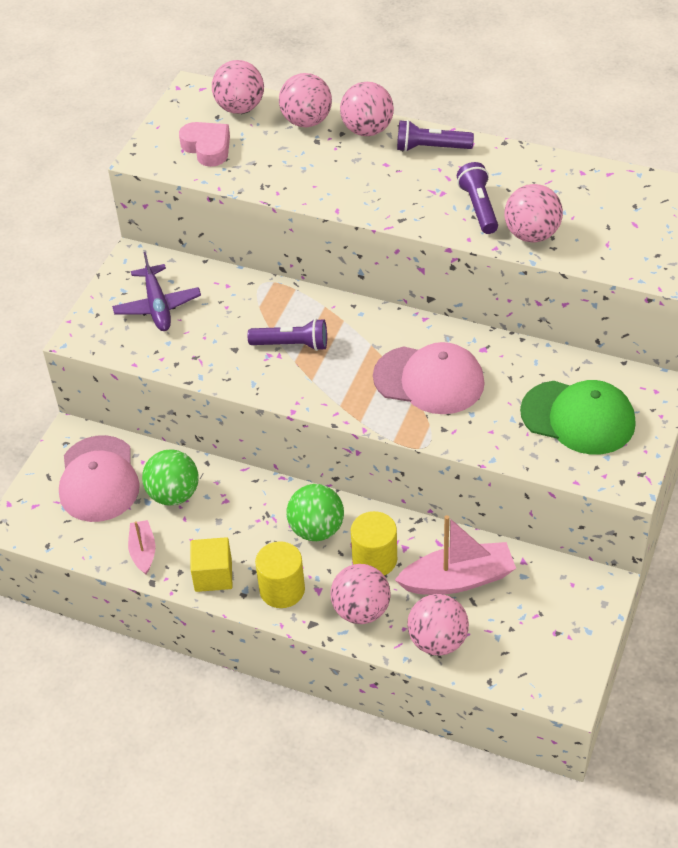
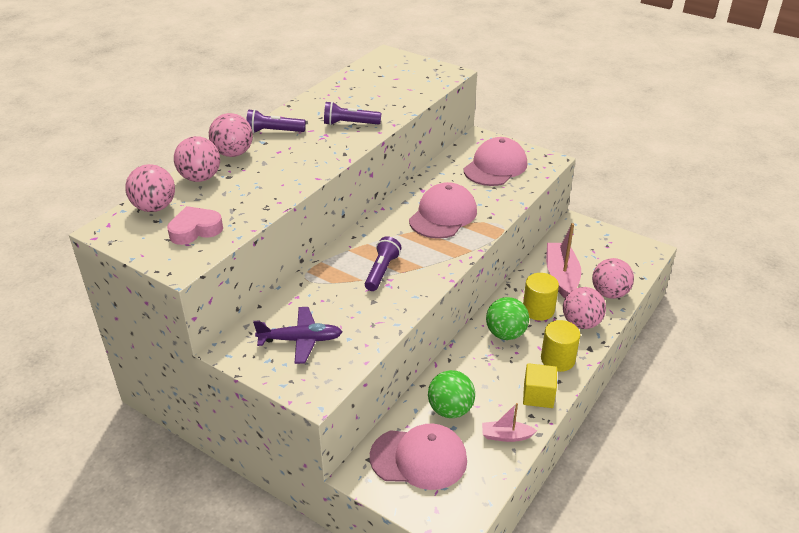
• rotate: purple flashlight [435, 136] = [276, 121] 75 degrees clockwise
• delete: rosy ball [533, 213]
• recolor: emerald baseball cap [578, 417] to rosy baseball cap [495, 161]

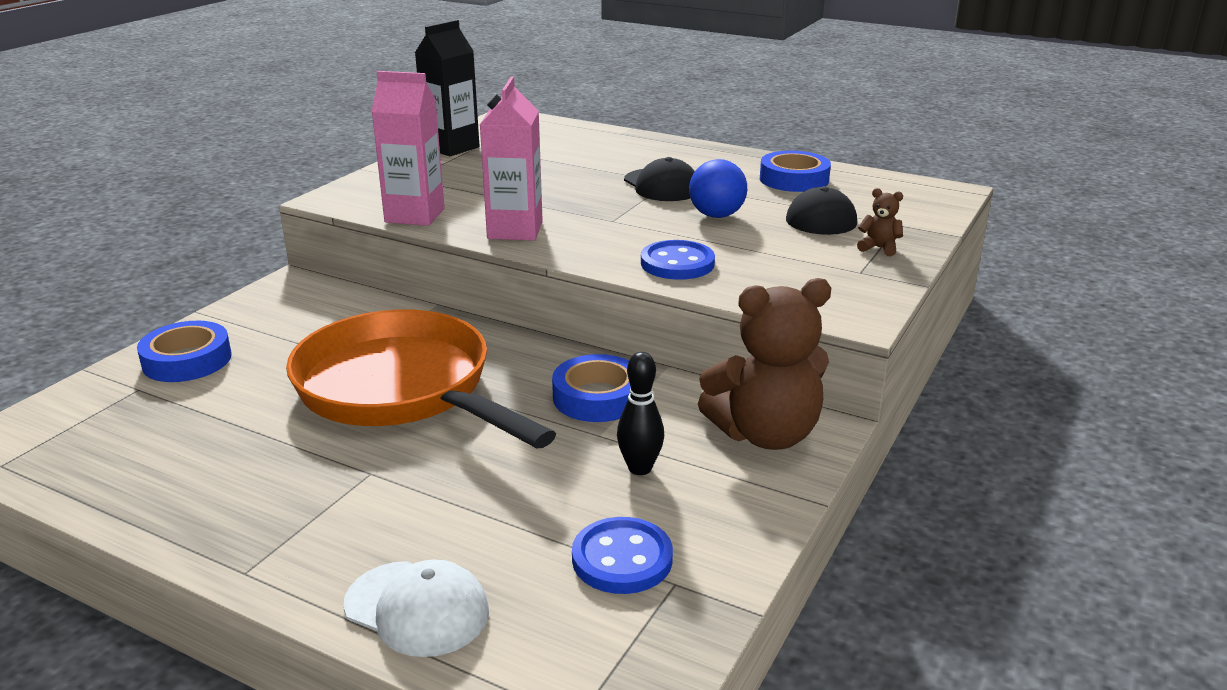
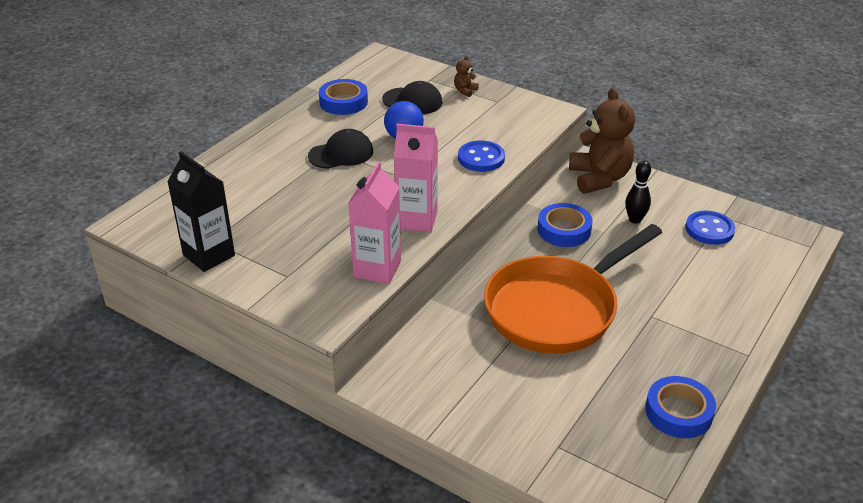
• move: cobalt sticky tape [184, 351] to [680, 407]
• delete: snow-white baseball cap [416, 608]

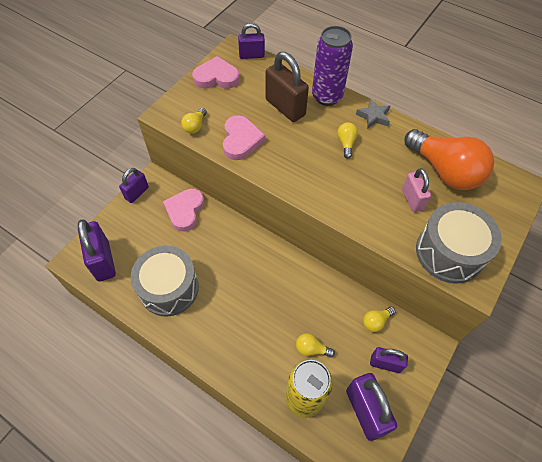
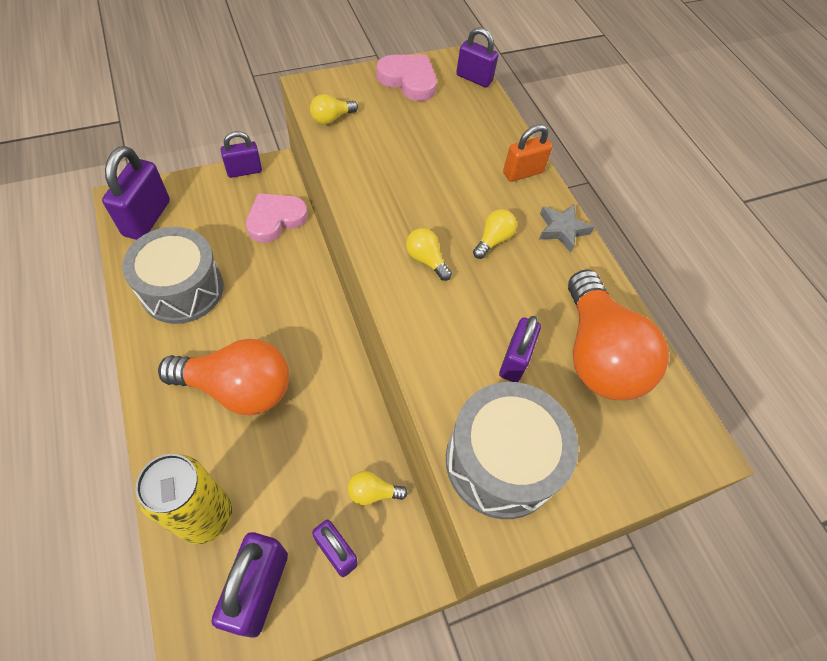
• delete: rosy heart shape [244, 137]
• delete: dark brown small lock [287, 87]
• move: bright yellow light bulb [315, 345] to [429, 254]
• replace: purple can [332, 66] to orange small lock [527, 153]
• recolor: rosy small lock [416, 190] to purple small lock [520, 349]
• insert: orange light bulb [223, 377]

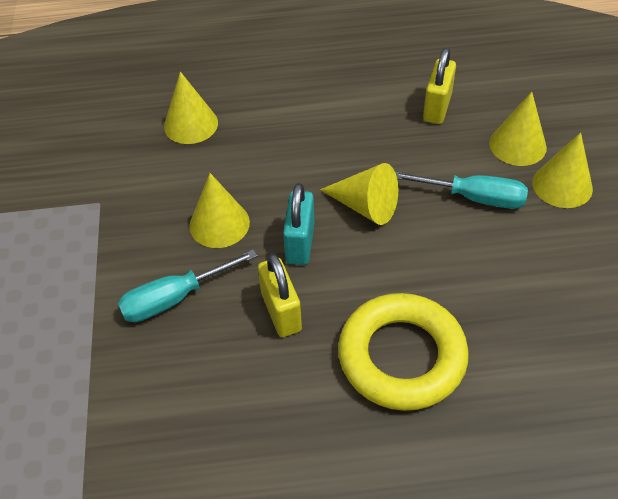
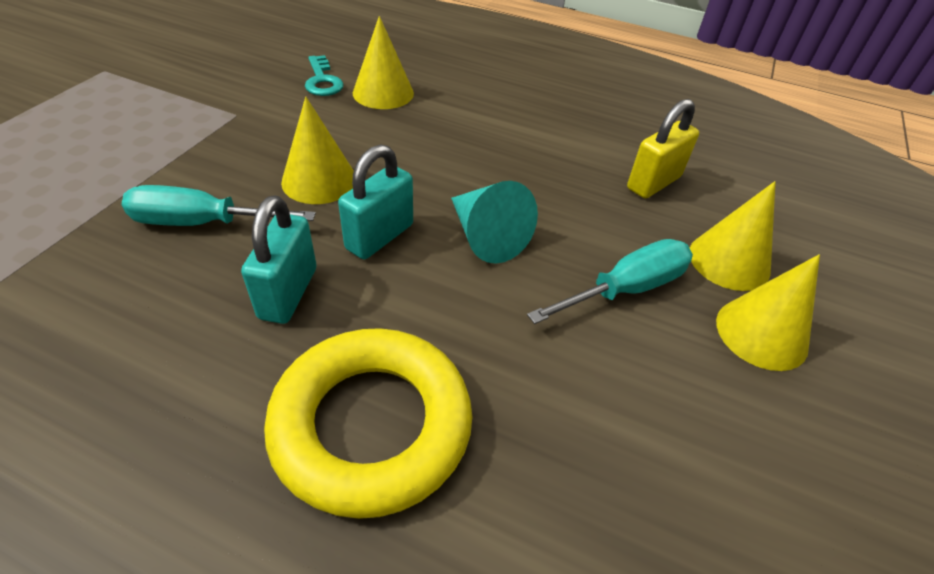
• recolor: bright yellow small lock [280, 295] to aqua small lock [279, 260]
• recolor: bright yellow solid cone [359, 194] to aqua solid cone [494, 222]
• rotate: aqua flat screwdriver [461, 190] = [610, 281] 75 degrees counterclockwise
• insert: aqua latchkey [324, 75]

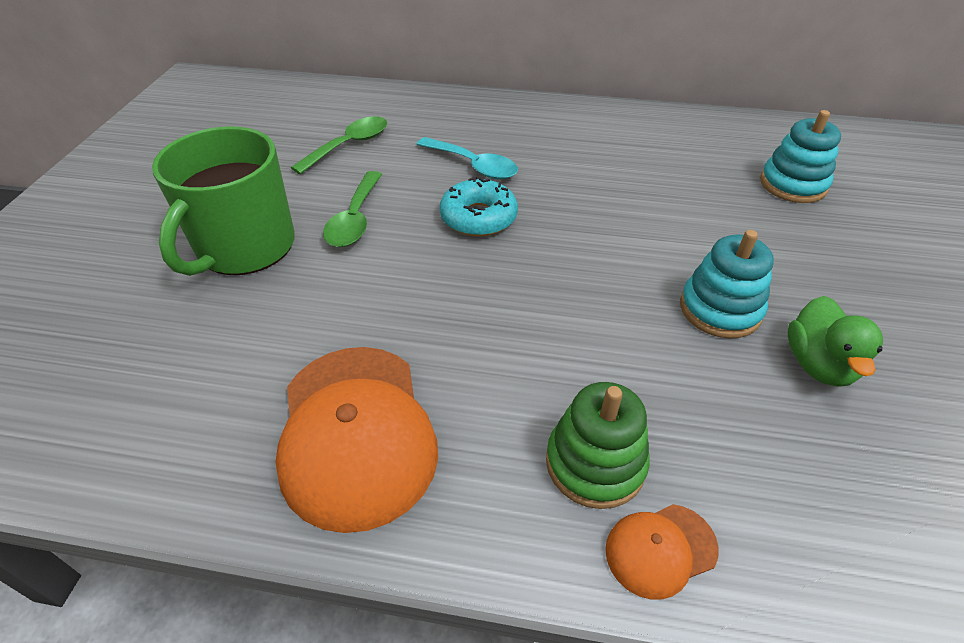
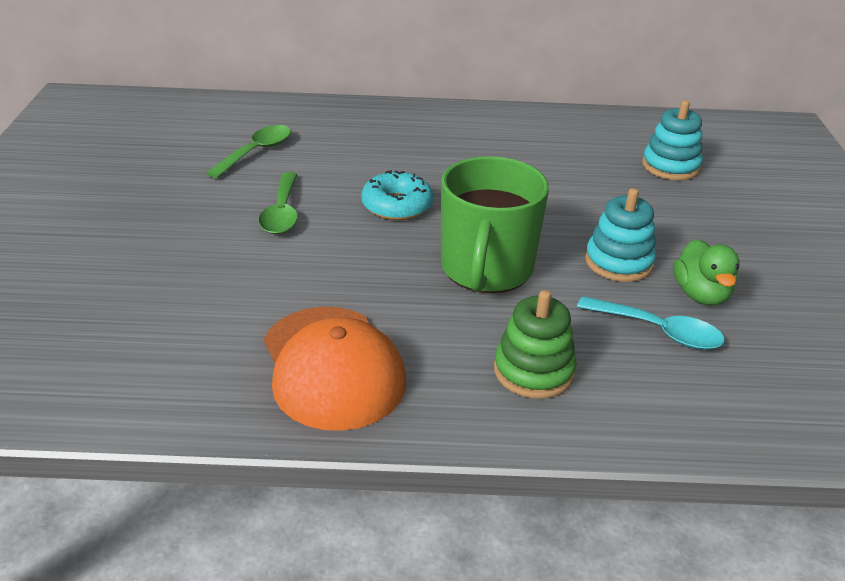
• move: emerald coffee mug [223, 201] to [495, 224]
• move: aqua tablespoon [467, 158] to [650, 323]
• delete: orange baseball cap [662, 552]

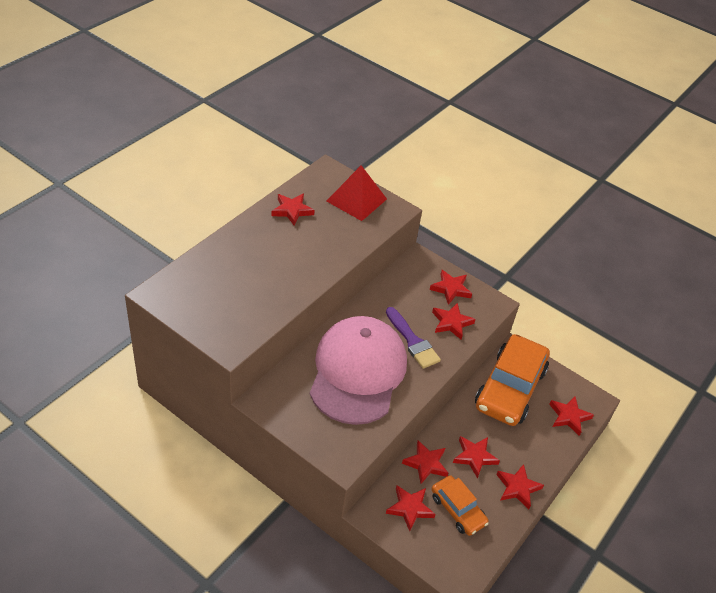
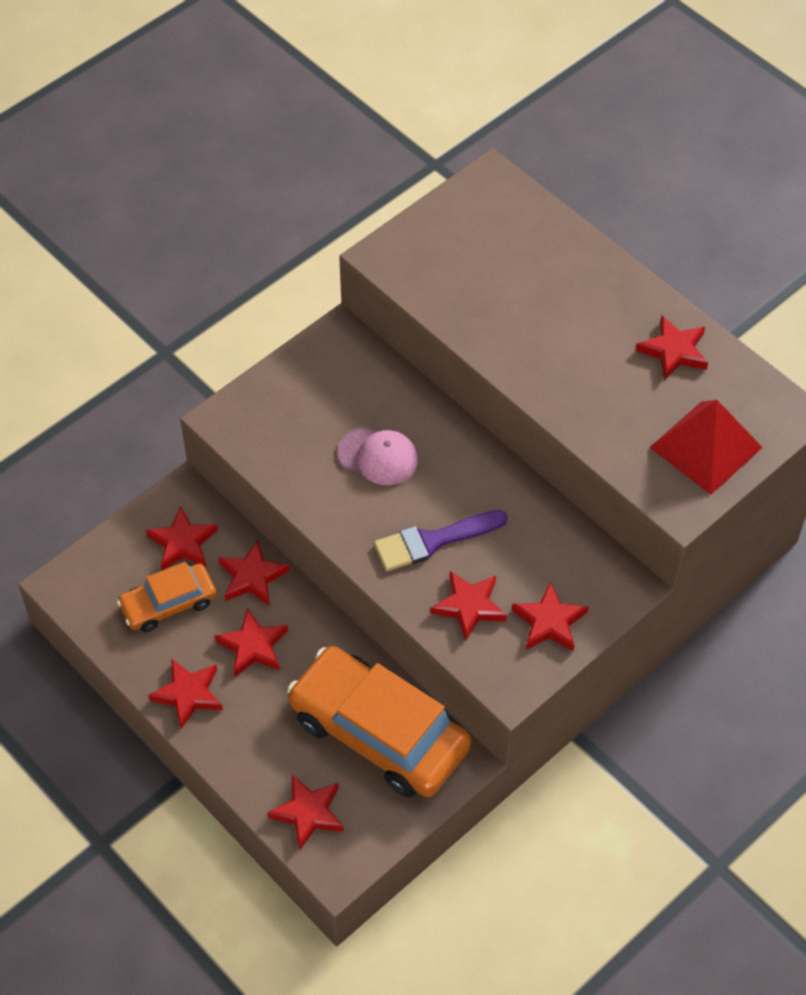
• resize: rosy baseball cap [358, 370] = [377, 456] x0.42

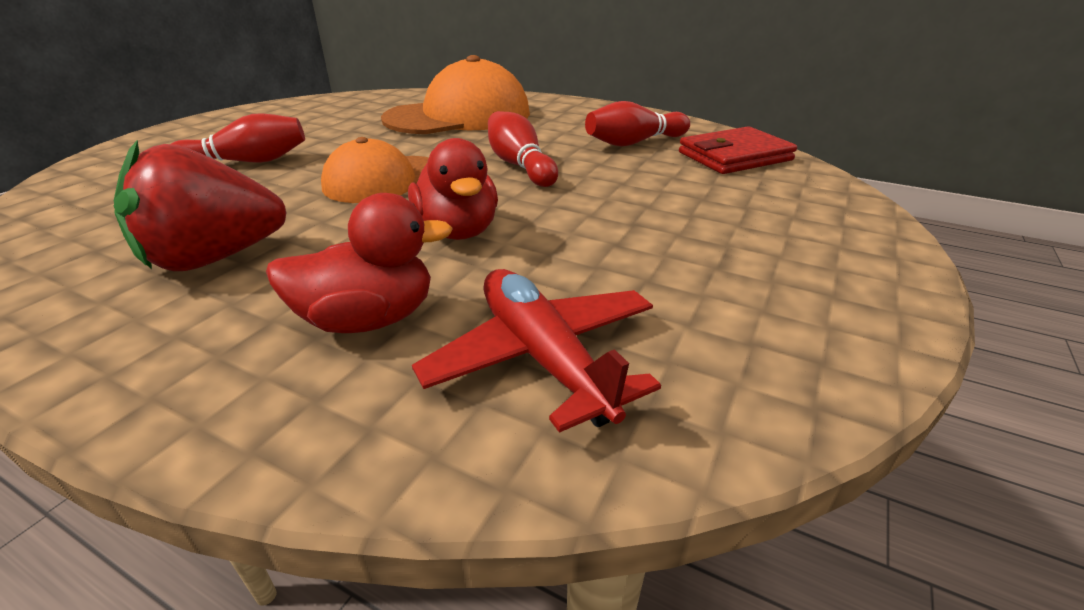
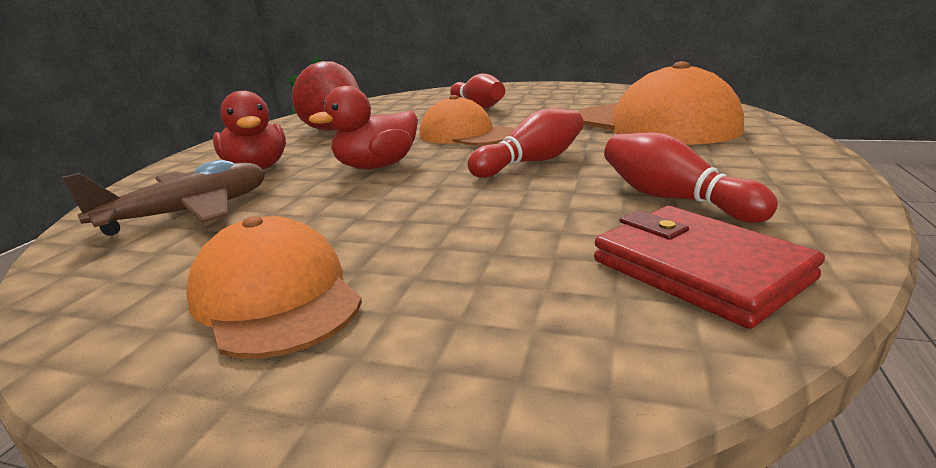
• recolor: red aeroplane [536, 351] to dark brown aeroplane [163, 198]
• insert: orange baseball cap [274, 287]

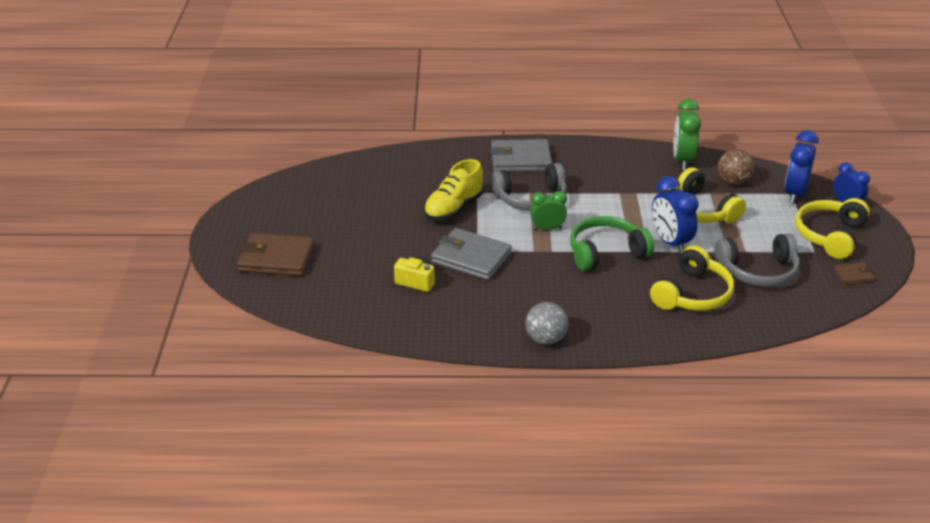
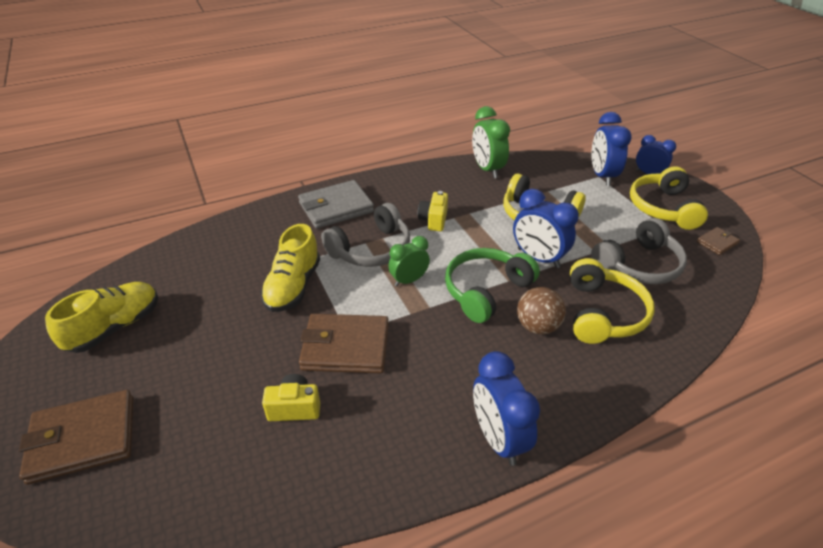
• recolor: gray billfold [471, 254] to dark brown billfold [344, 343]
• replace: gray ball [547, 323] to cobalt clock [506, 408]
• move: dark brown ball [736, 166] to [541, 311]
• insert: bright yellow sneaker [101, 317]
• insert: bright yellow compact camera [433, 211]

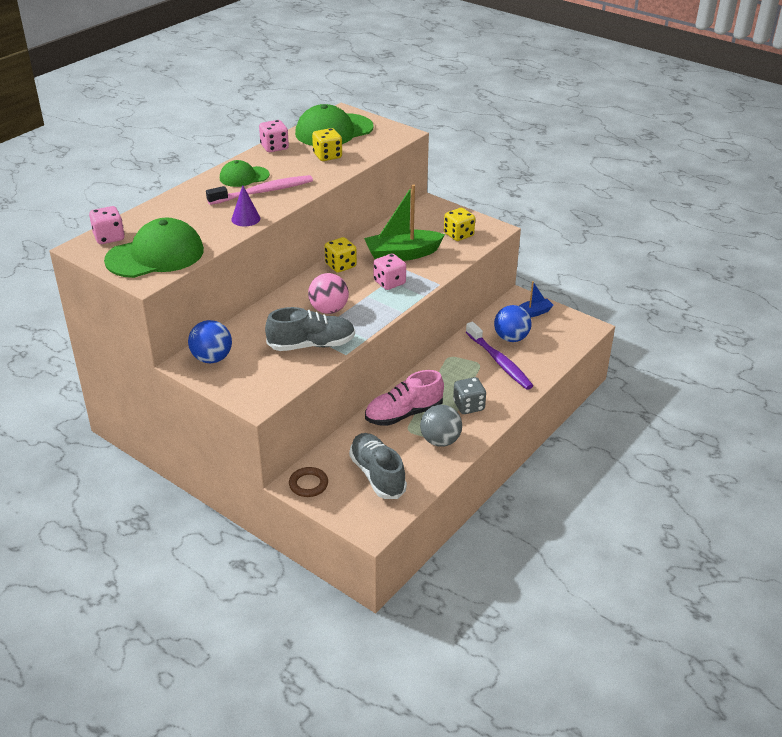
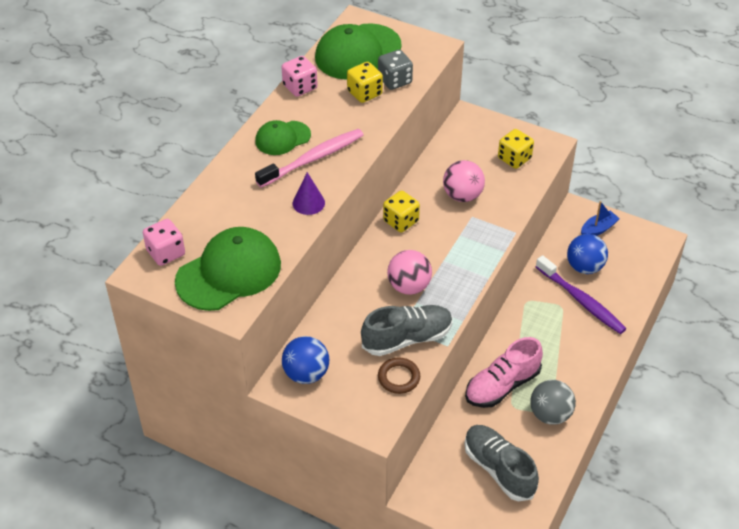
• move: dark brown ring [308, 482] to [399, 375]
• replace: emerald boat [404, 223] to rosy ball [464, 181]
• delete: rosy game die [389, 271]
• move: gray game die [469, 395] to [395, 70]

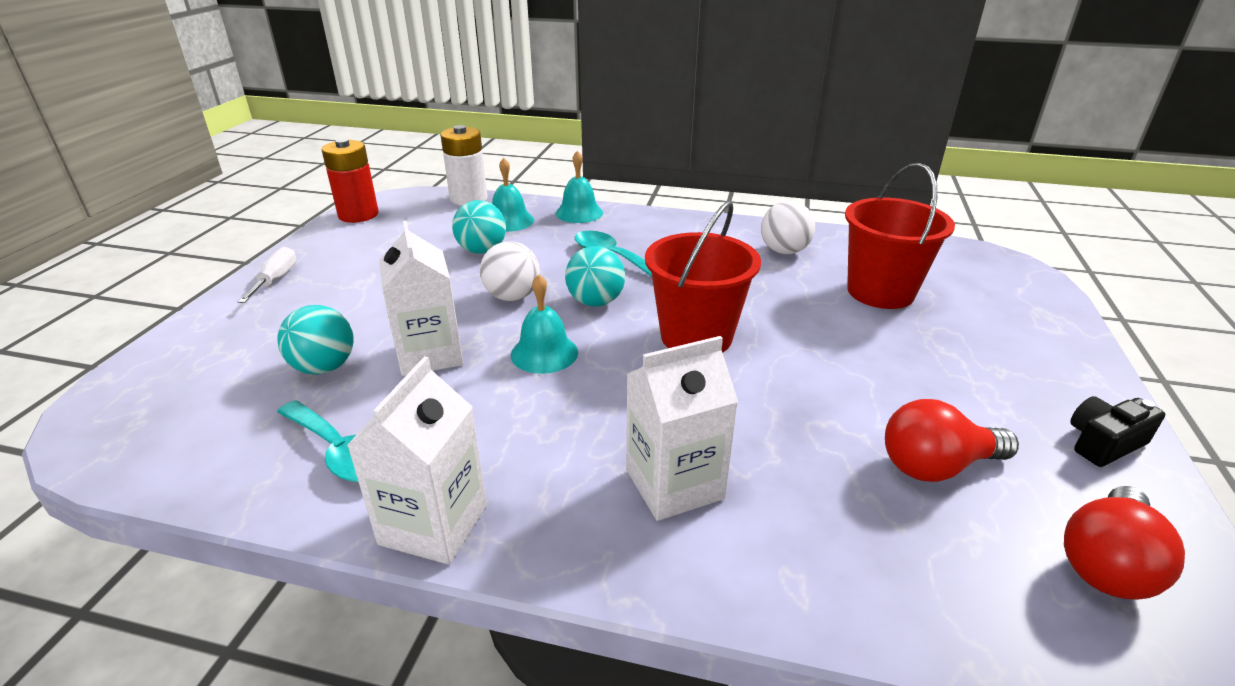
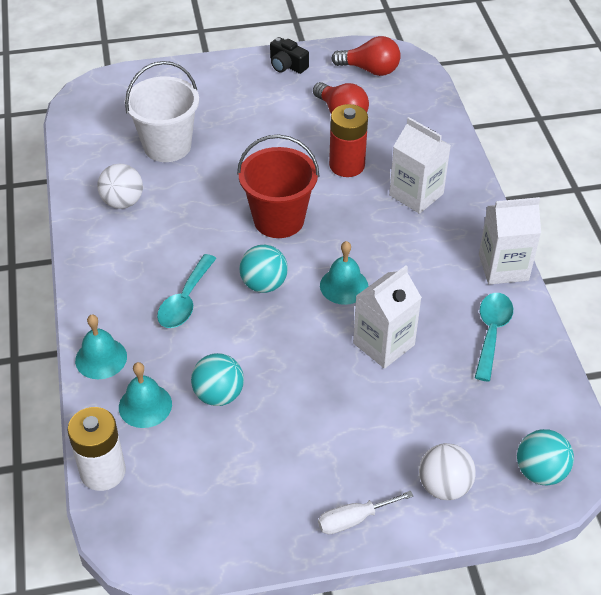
• move: aqua ball [315, 339] to [545, 457]
• move: red battery [350, 180] to [348, 140]
• move: snow-white ball [510, 271] to [447, 471]
• recolor: red pail [900, 236] to snow-white pail [162, 111]

